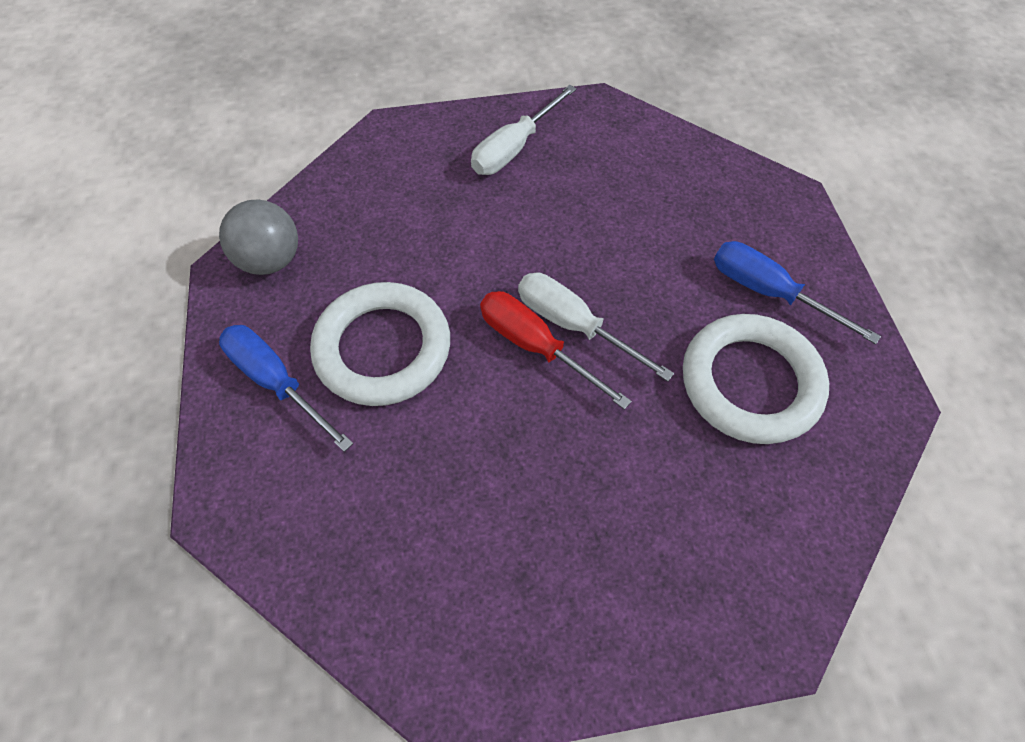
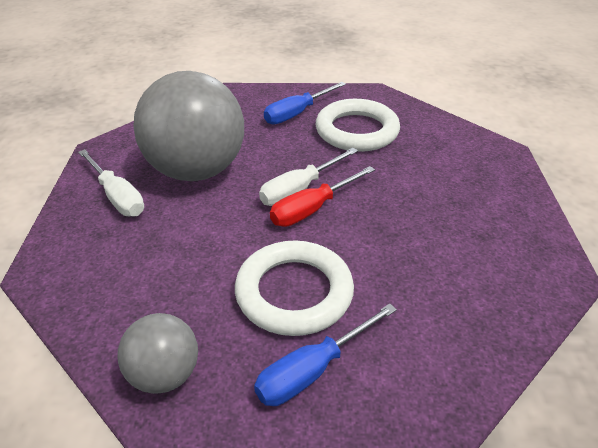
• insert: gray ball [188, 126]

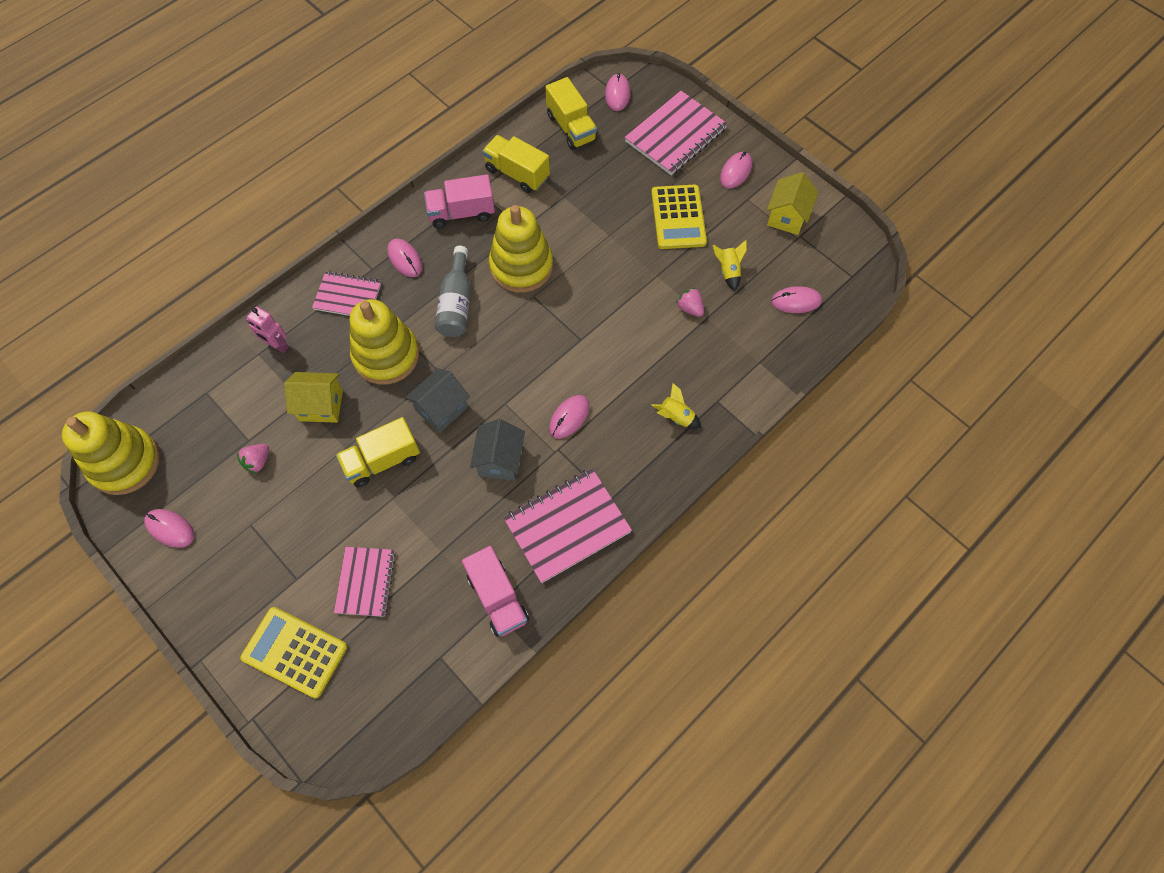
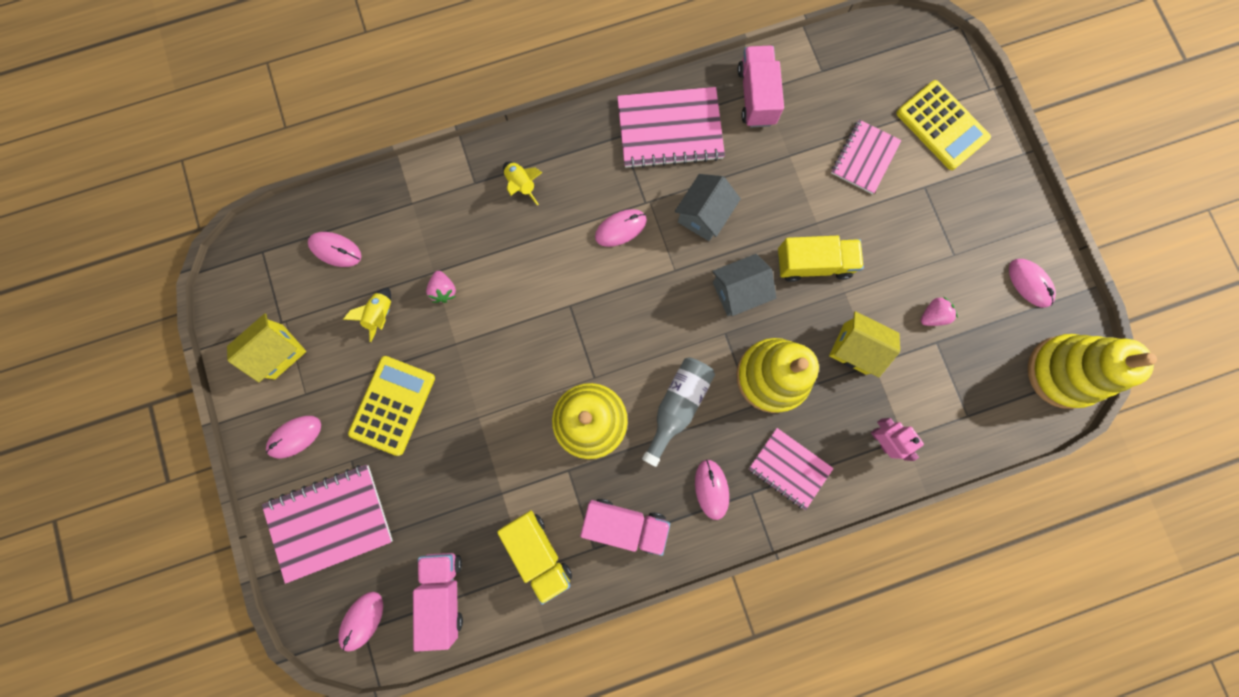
• recolor: bright yellow lorry [571, 113] to rosy lorry [438, 602]

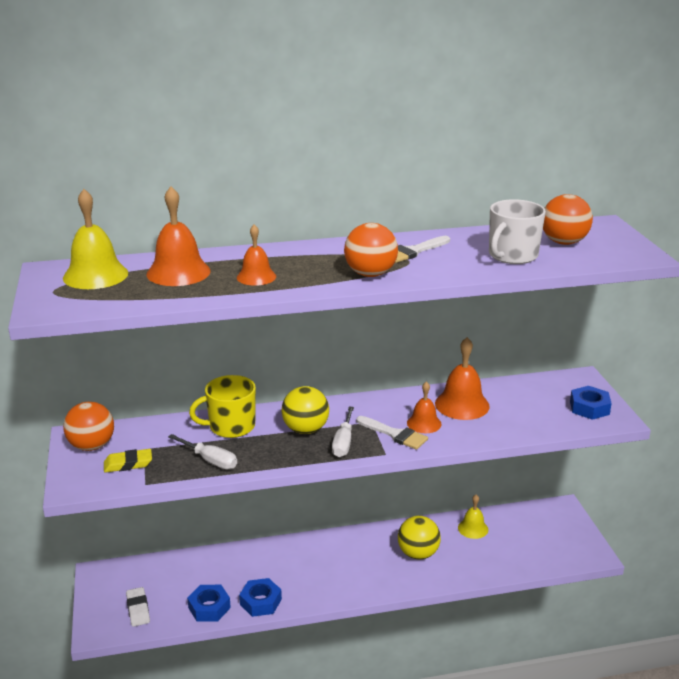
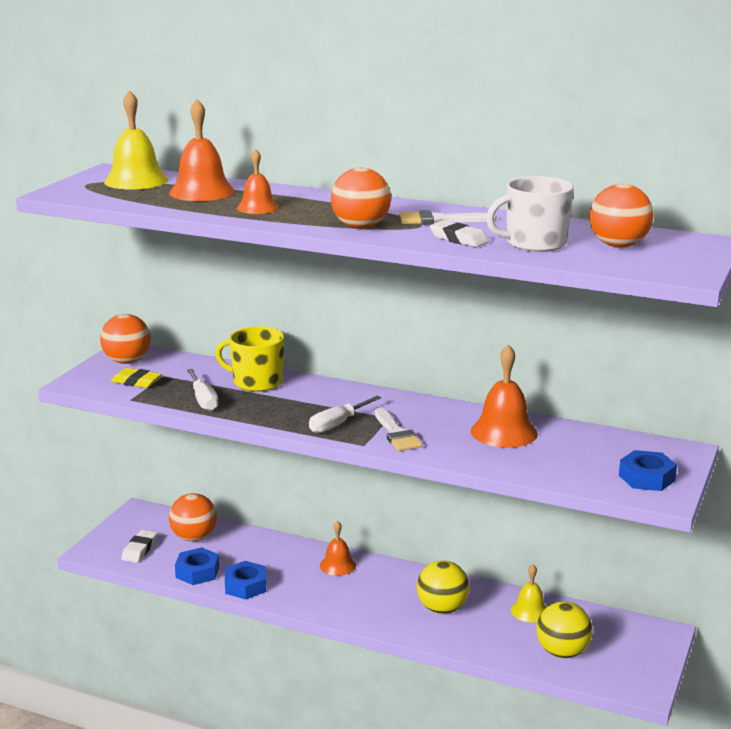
• move: bright yellow ball [305, 410] to [564, 629]
• move: orange hand bell [424, 407] to [338, 548]
• insert: orange ball [193, 517]
• insert: snow-white pencil eraser [459, 234]

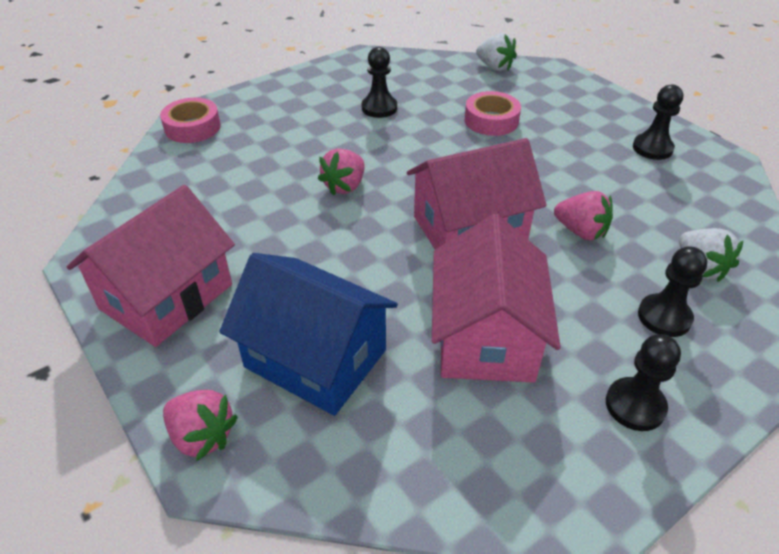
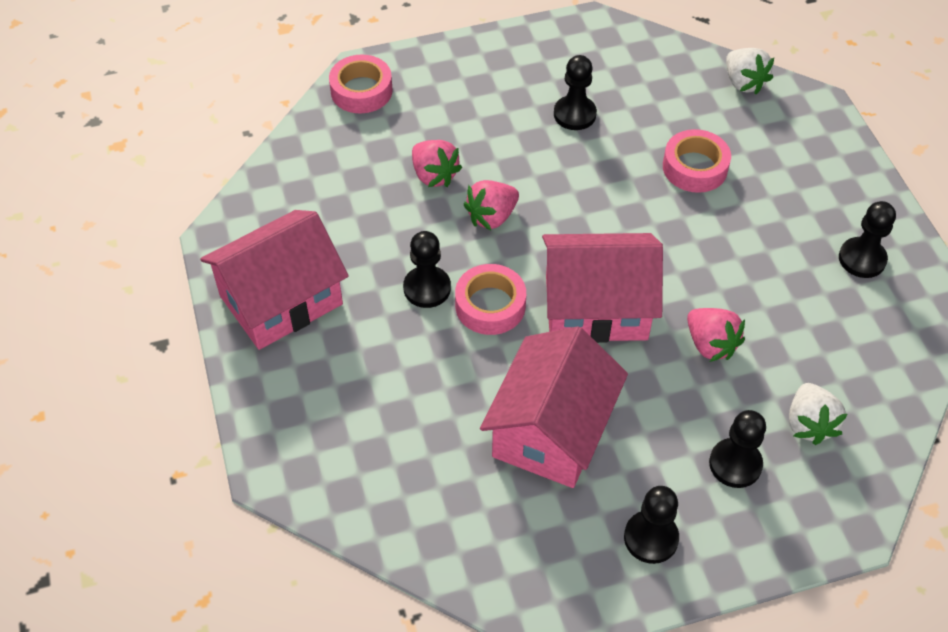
• move: rosy toy strawberry [200, 425] to [437, 163]
• delete: cobalt toy house [308, 334]
• insert: ebony pawn [427, 269]
• insert: rosy sticky tape [490, 299]

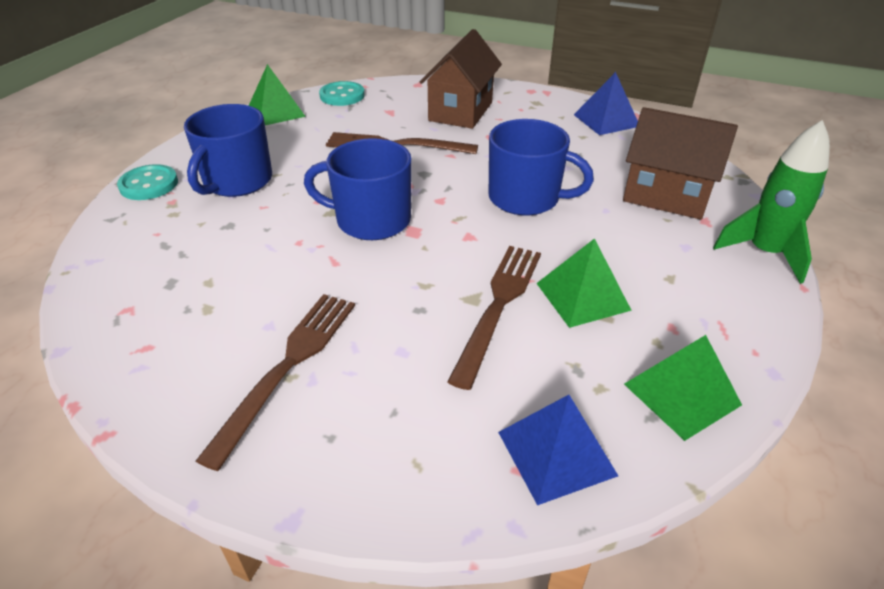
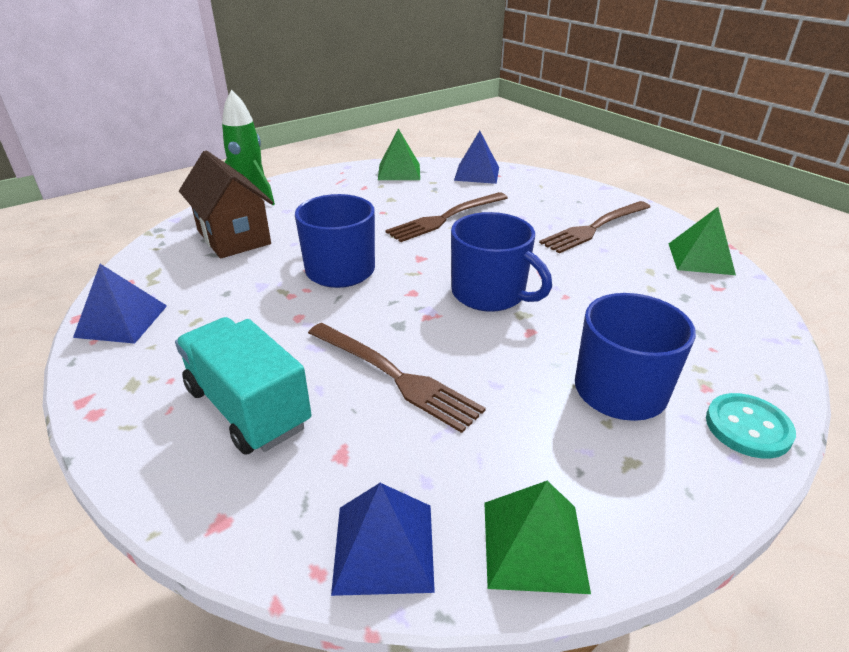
• replace: aqua button [342, 93] to cobalt pyramid [383, 539]
• replace: dark brown toy house [461, 79] to aqua lorry [243, 386]
• move: emerald pyramid [584, 283] to [702, 241]

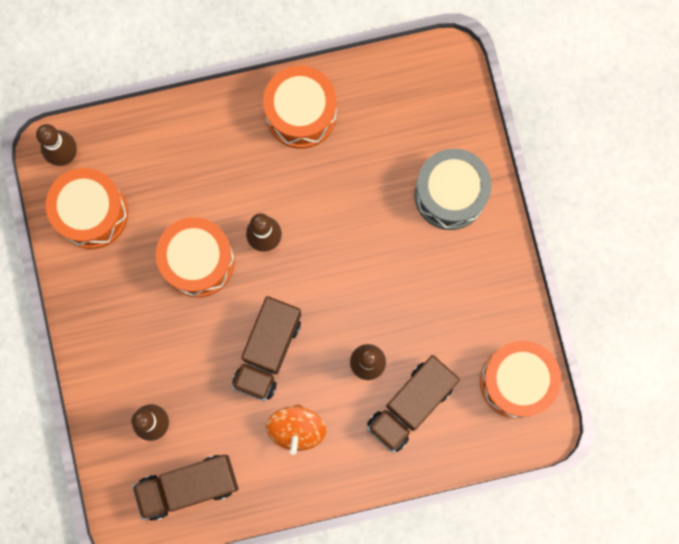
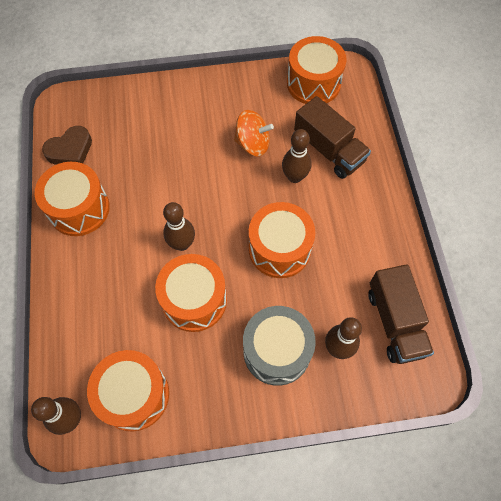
• replace: dark brown lorry [266, 348] to orange drum [282, 240]
• move: orange toy top [296, 429] to [254, 133]
• move: gray drum [453, 189] to [279, 346]
• insert: dark brown heart shape [67, 145]

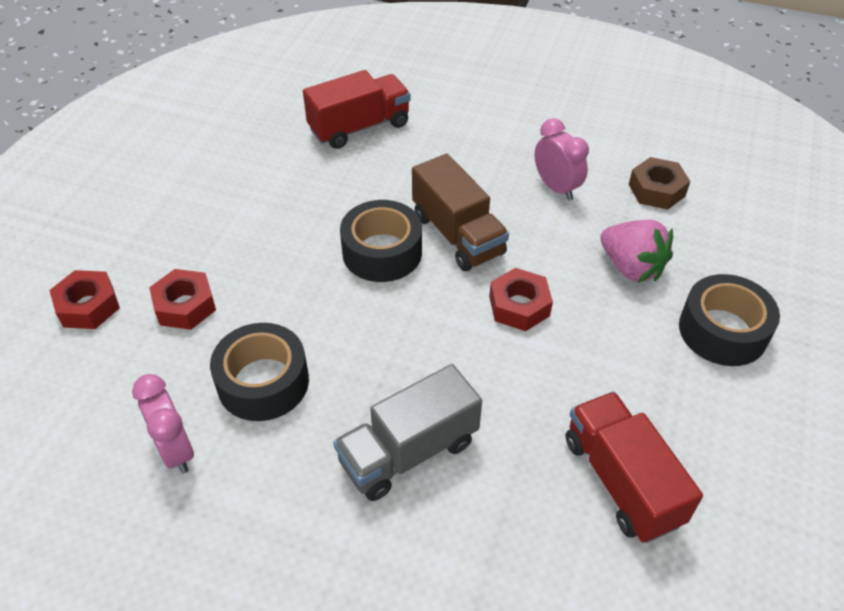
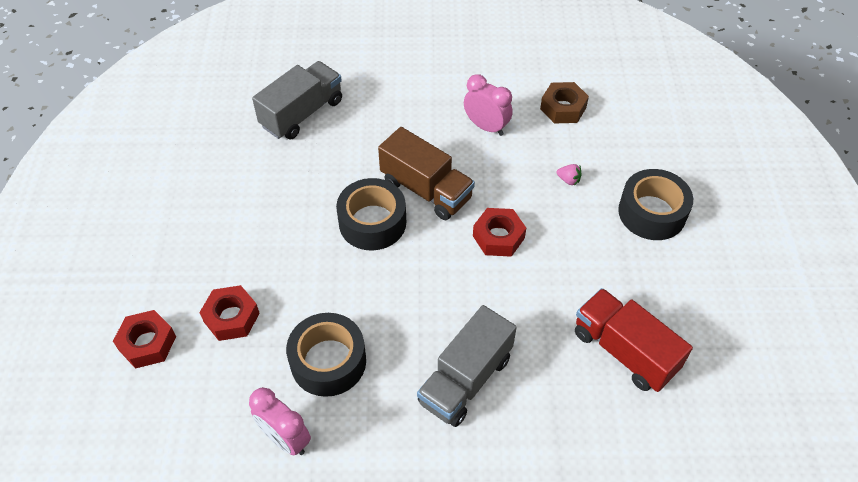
• recolor: red lorry [356, 109] to gray lorry [297, 100]
• resize: rosy toy strawberry [636, 251] = [569, 175] x0.43

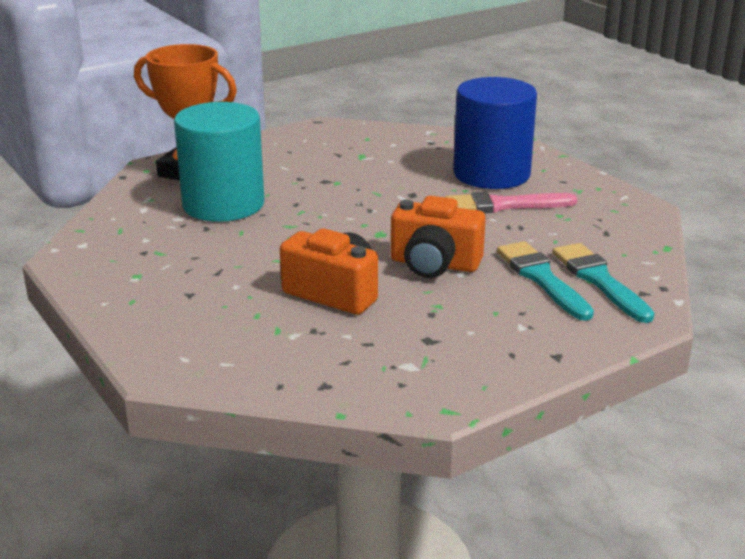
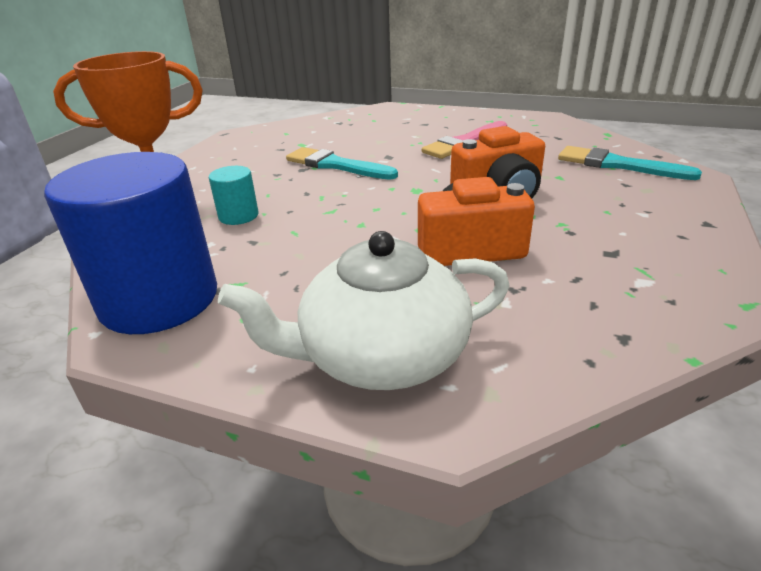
• resize: aqua solid cylinder [219, 162] = [233, 195] x0.44
• move: cobalt solid cylinder [495, 133] to [130, 243]
• move: aqua brush [545, 281] to [342, 163]
• insert: snow-white teapot [364, 310]

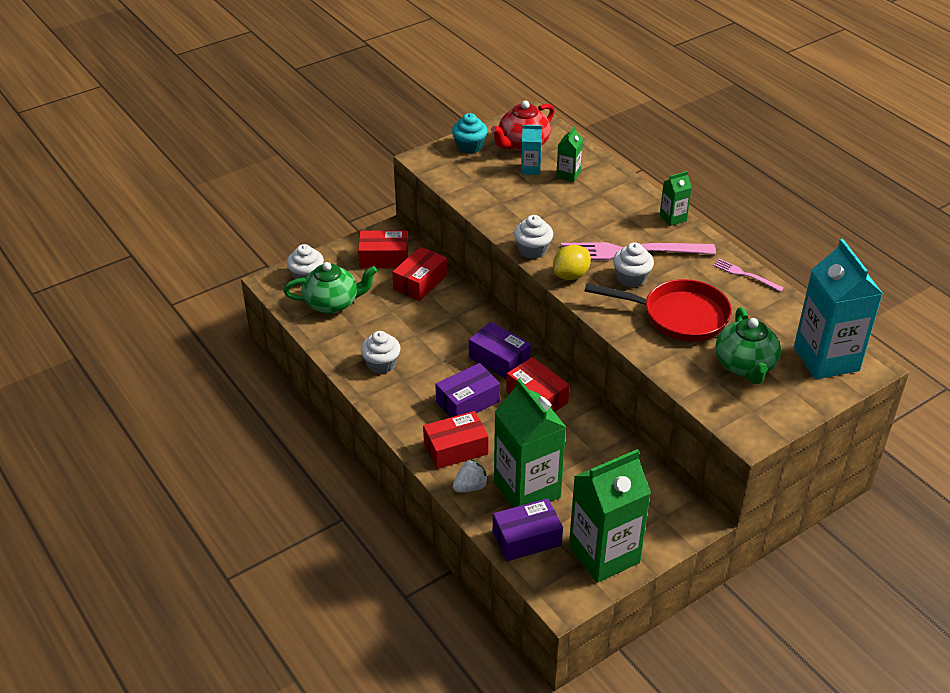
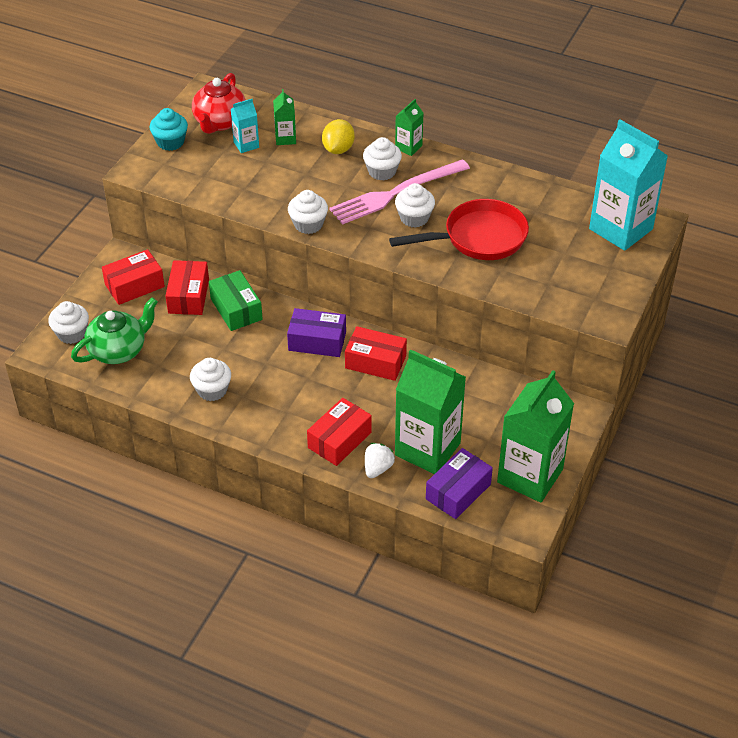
• delete: purple package [467, 390]
• move: bright yellow citrus fruit [572, 262] to [338, 136]
• delete: rosy fork [748, 275]
• delete: emerald teapot [748, 345]
• insert: emerald package [236, 300]
• insert: snow-white muffin [382, 159]

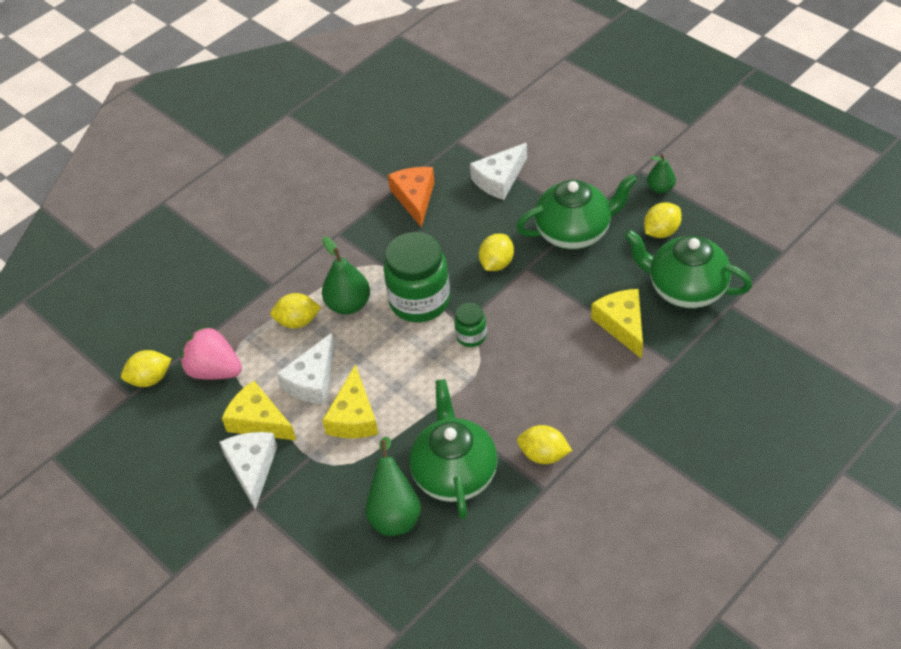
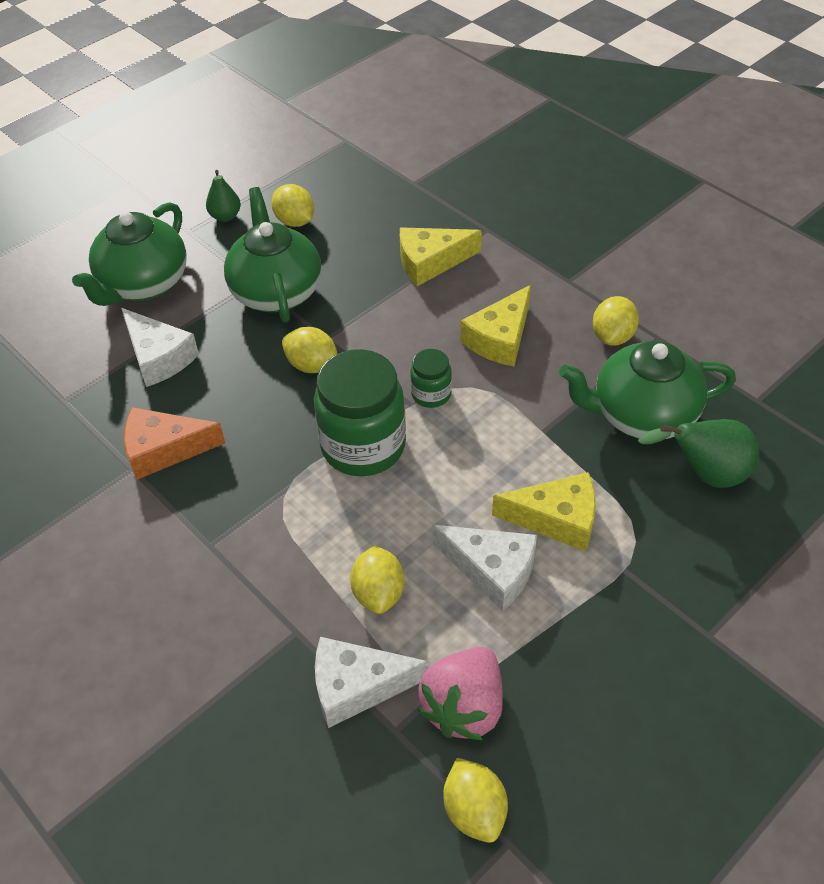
• move: snow-white piece of cheese [248, 470] to [372, 682]
• move: bright yellow piece of cheese [259, 411] to [495, 325]
• delete: emerald toy pear [346, 275]
• move: emerald teapot [688, 269] to [129, 254]

